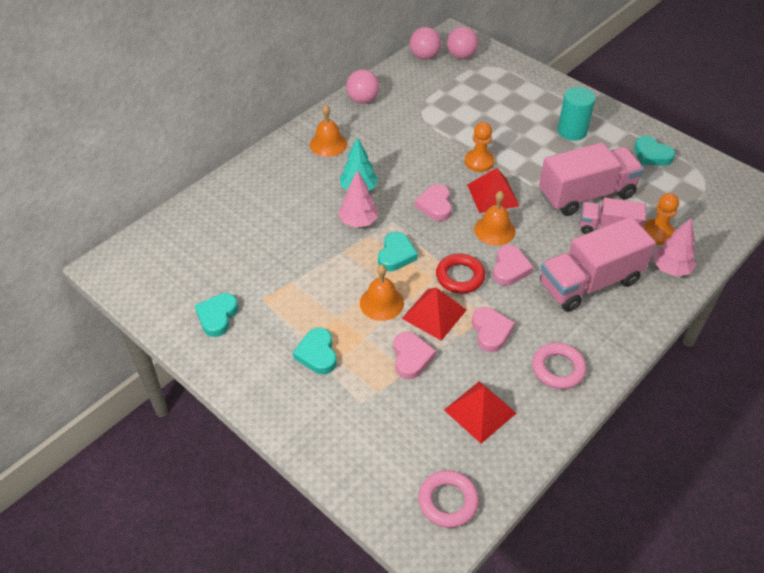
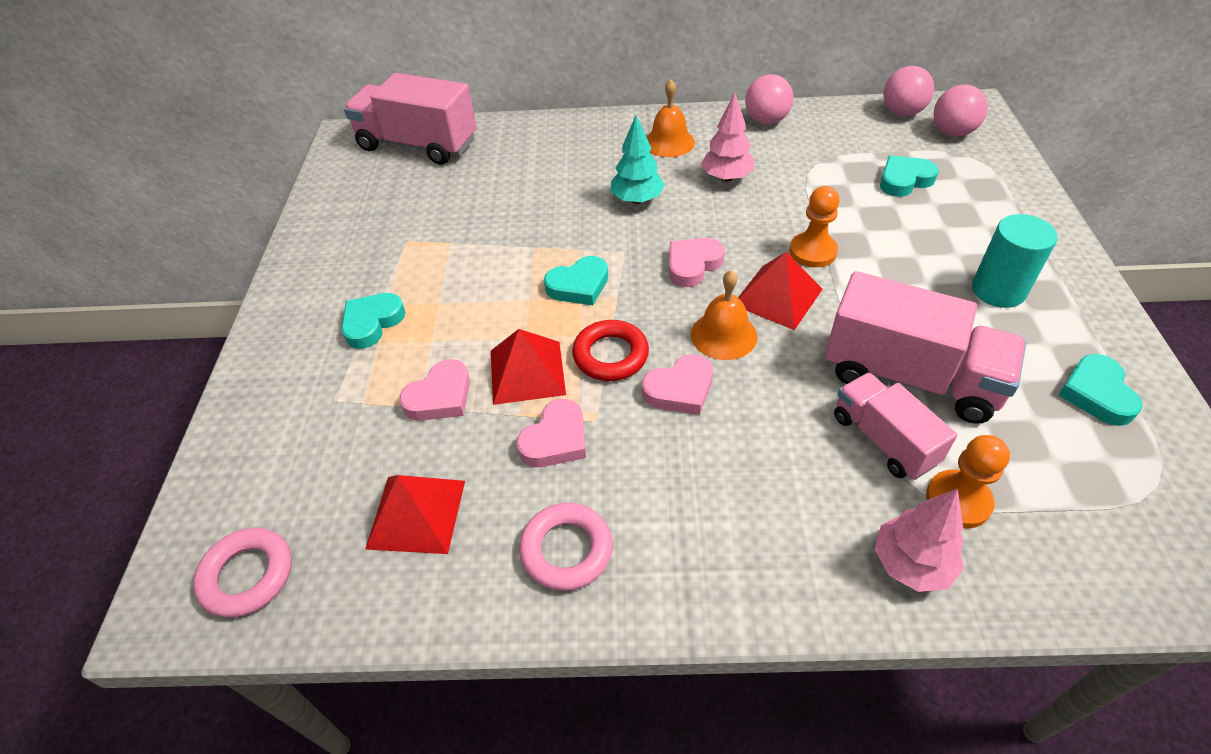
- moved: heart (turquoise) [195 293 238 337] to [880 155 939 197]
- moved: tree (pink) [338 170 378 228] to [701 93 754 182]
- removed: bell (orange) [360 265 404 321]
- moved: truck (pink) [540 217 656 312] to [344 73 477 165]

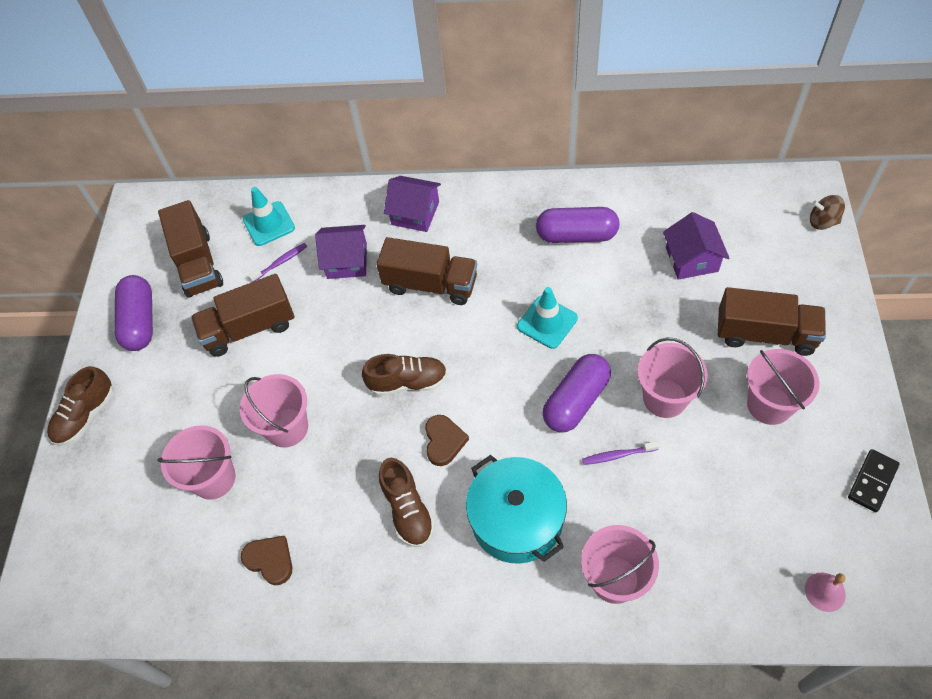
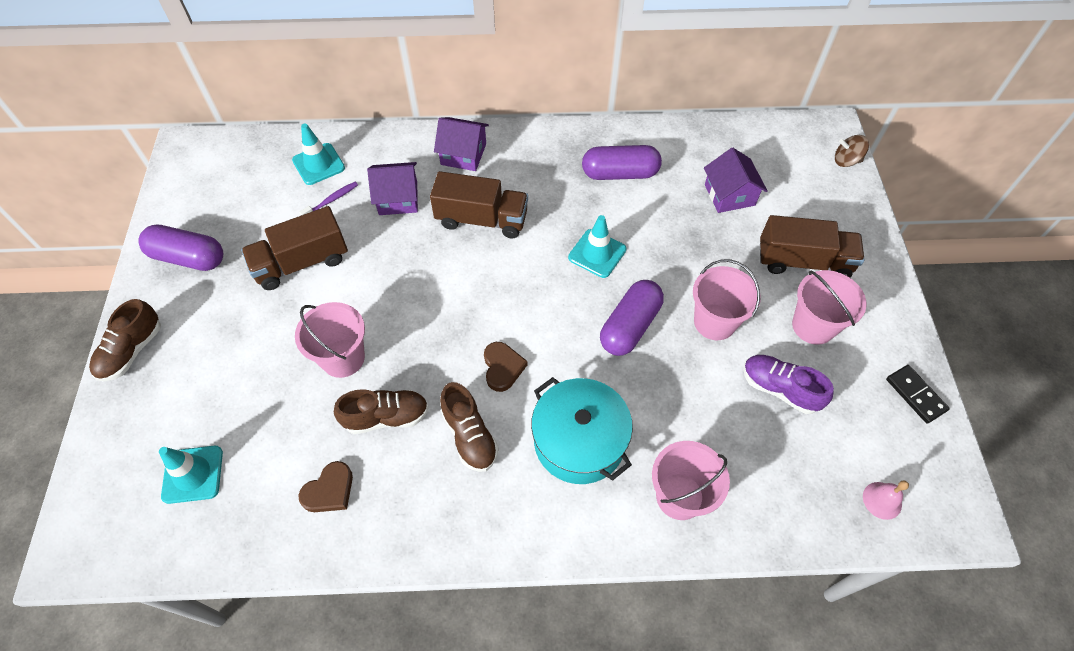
- turned: capsule (purple) [115 275 153 351] = [138 225 223 271] 60 degrees counterclockwise
- removed: bucket (pink) [157 425 235 500]
- removed: truck (brown) [158 200 223 298]
- turned: heart (brown) [241 536 292 585] = [299 461 353 512] 105 degrees clockwise
- moved: shoe (brown) [362 354 447 396] to [334 389 429 434]
- removed: toothbrush (purple) [582 441 659 465]
- turned: domino (black) [848 449 900 512] = [886 365 950 424] 60 degrees counterclockwise
- added: traffic cone (turquoise) [159 446 223 504]
- added: shoe (purple) [743 355 834 414]

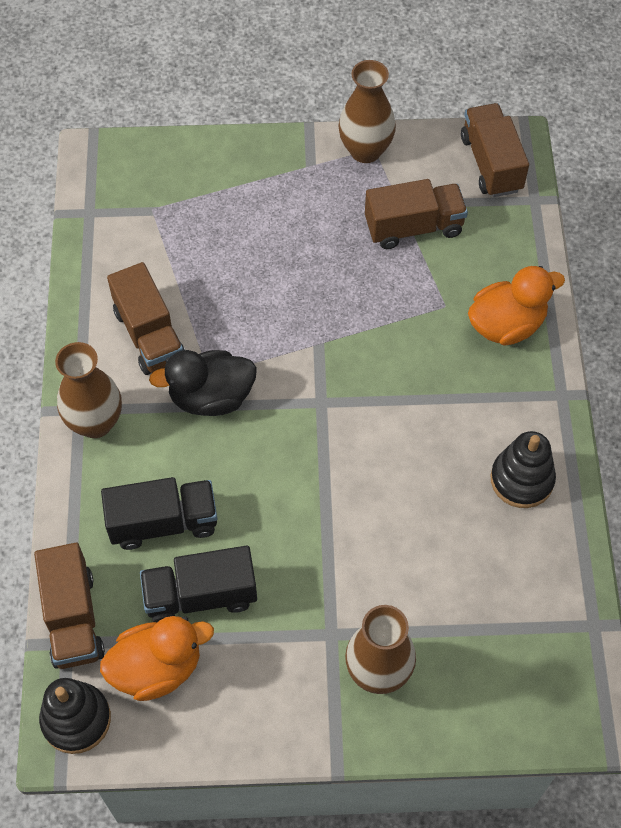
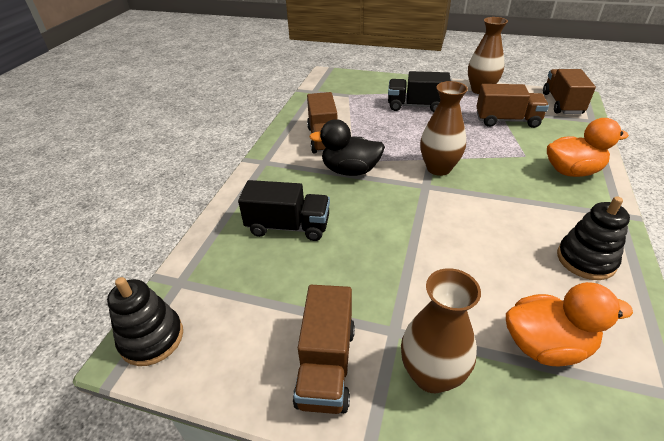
- moved: truck (brown) [34 543 105 669] to [293 285 355 414]
- moved: vase (brown) [55 342 122 438] to [420 81 468 176]
- moved: duck (orange) [100 616 214 701] to [506 282 633 366]
- moved: truck (black) [140 545 257 622] to [388 71 451 112]

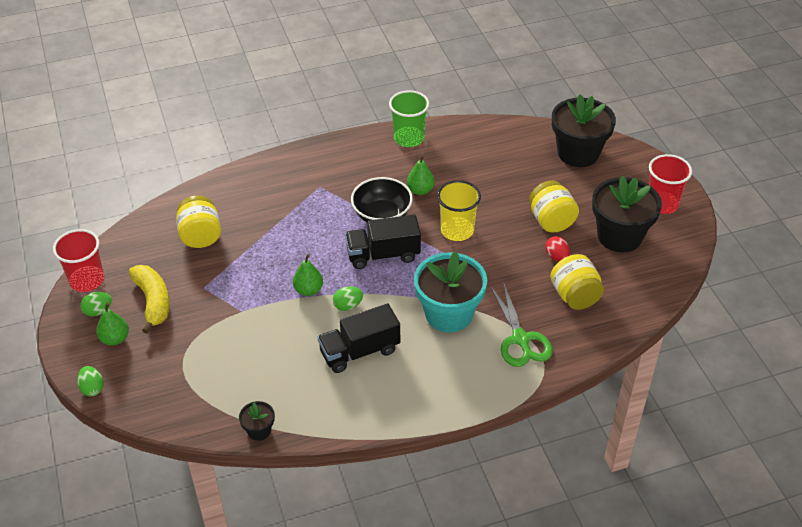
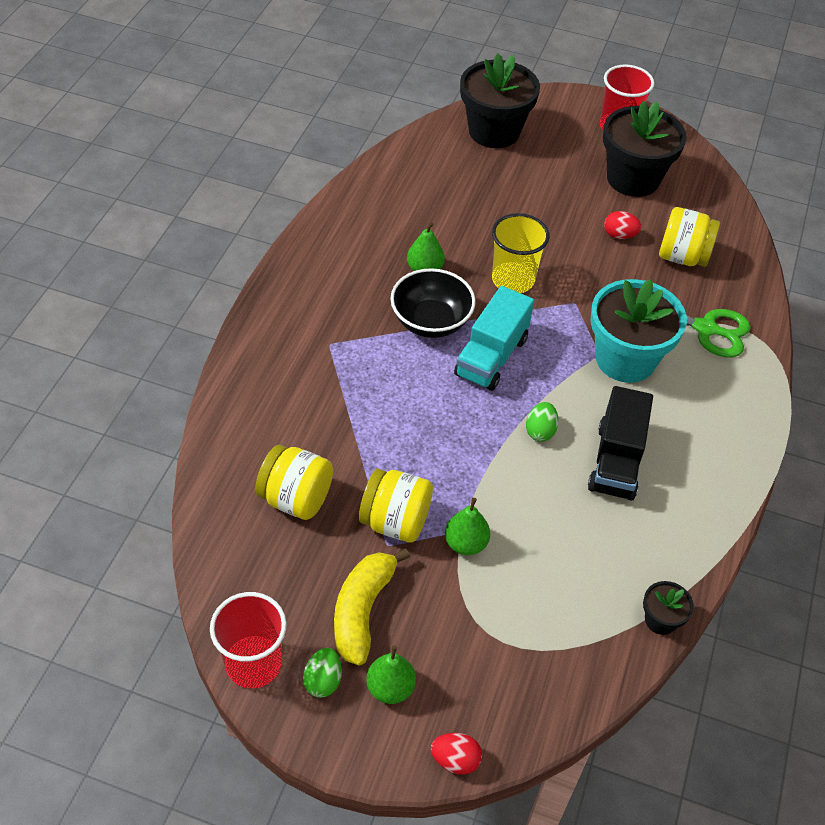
- recoloured: egg (green) [77 366 104 396] to egg (red) [431 733 482 775]
- turned: banana (yellow) [129 265 170 334] = [334 548 410 666] 90 degrees counterclockwise
- moved: pear (green) [293 254 323 296] to [445 498 490 555]
- recoloured: truck (black) [345 215 421 269] to truck (turquoise) [454 286 534 391]
- removed: cup (green) [389 90 429 147]
- moved: jar (yellow) [529 181 579 233] to [359 469 433 543]

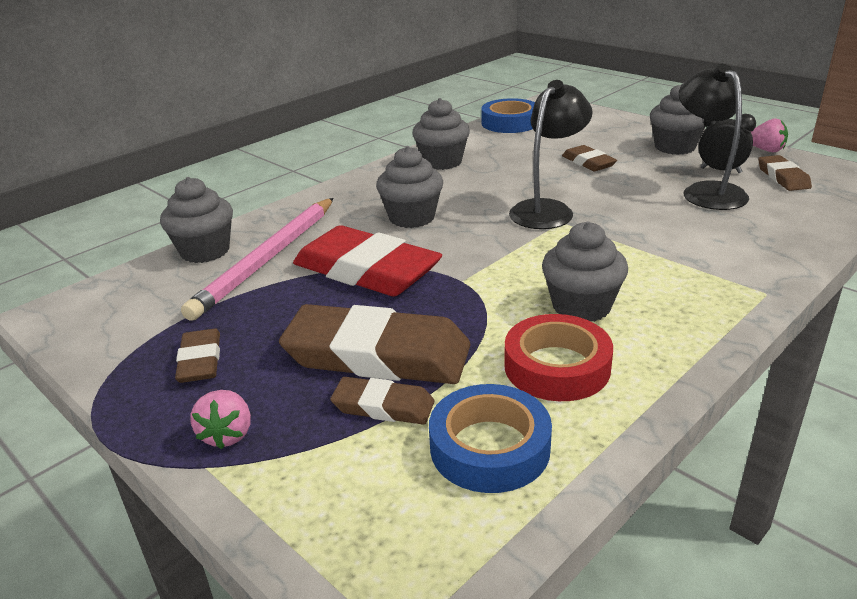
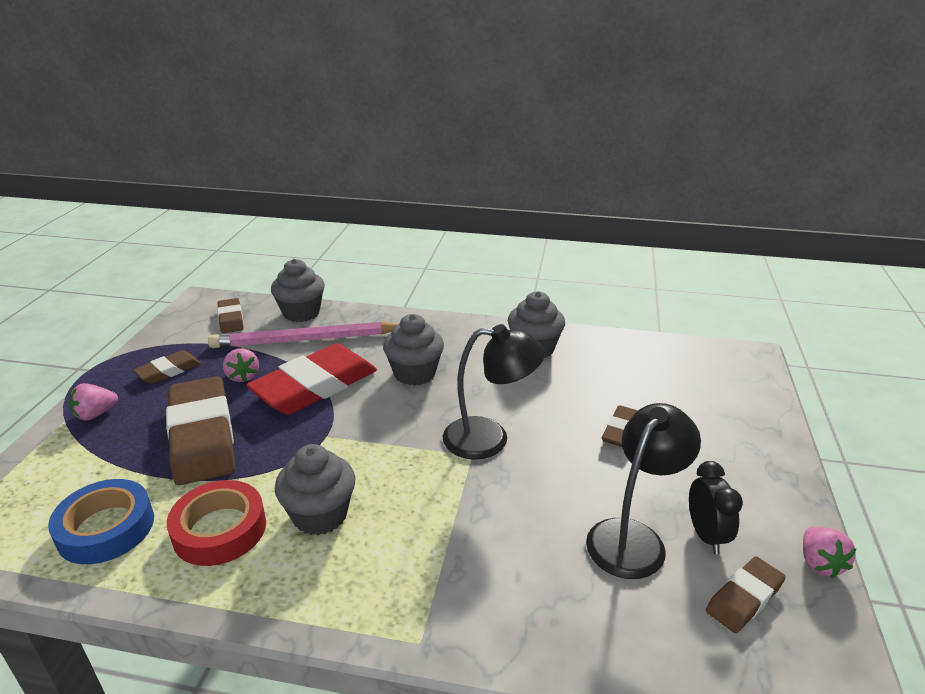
- turned: eraser (red) [293 225 442 296] = [246 343 377 415] 45 degrees clockwise
- moved: eraser (brown) [330 377 435 425] to [217 298 244 333]
- removed: tape (blue) [481 98 535 133]
- removed: cupcake (grey) [650 83 705 155]
- added: strawberry (pink) [223 348 259 382]

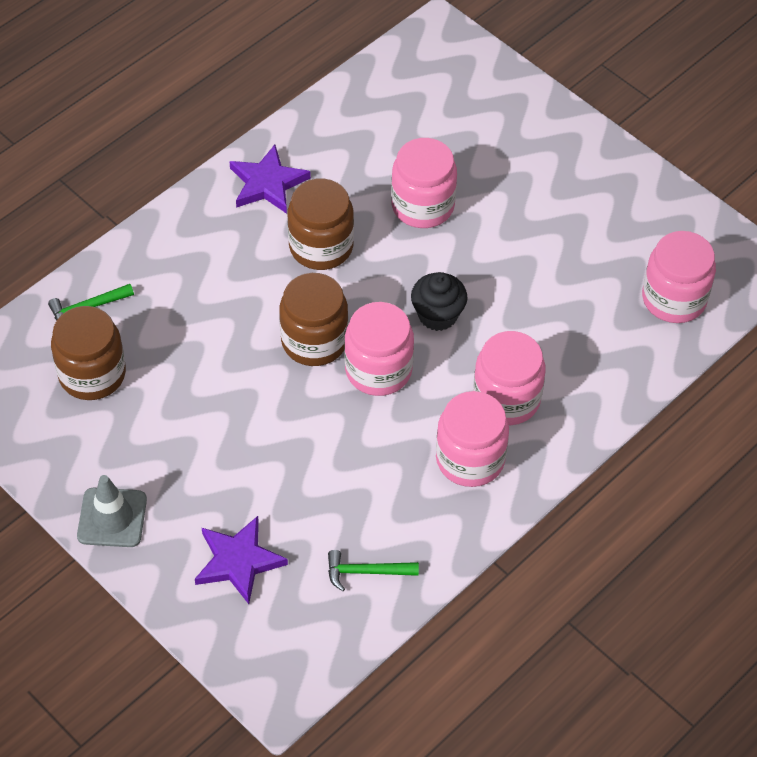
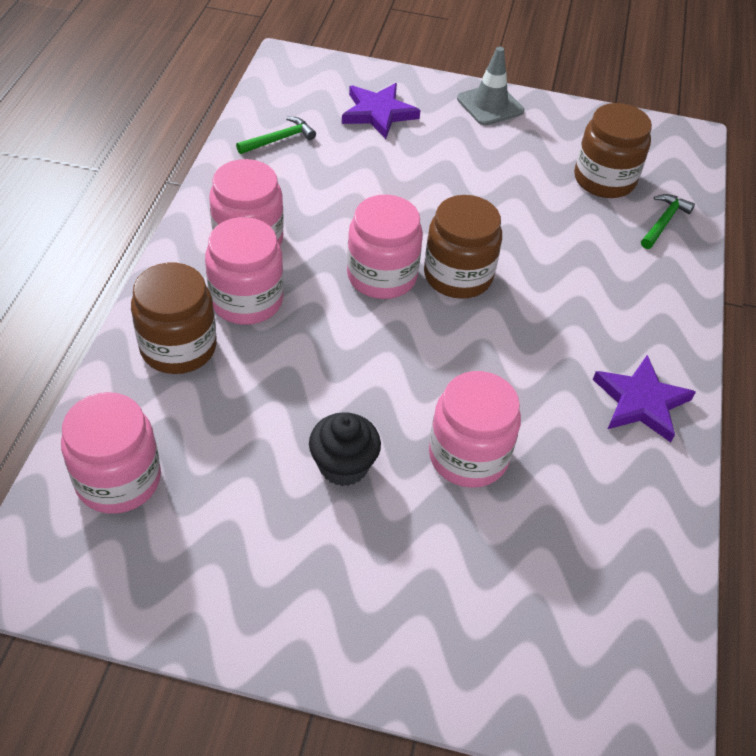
- moved: jar (brown) [288 178 354 270] to [131 263 217 374]
- moved: cupcake (black) [411 272 468 331] to [309 412 381 486]

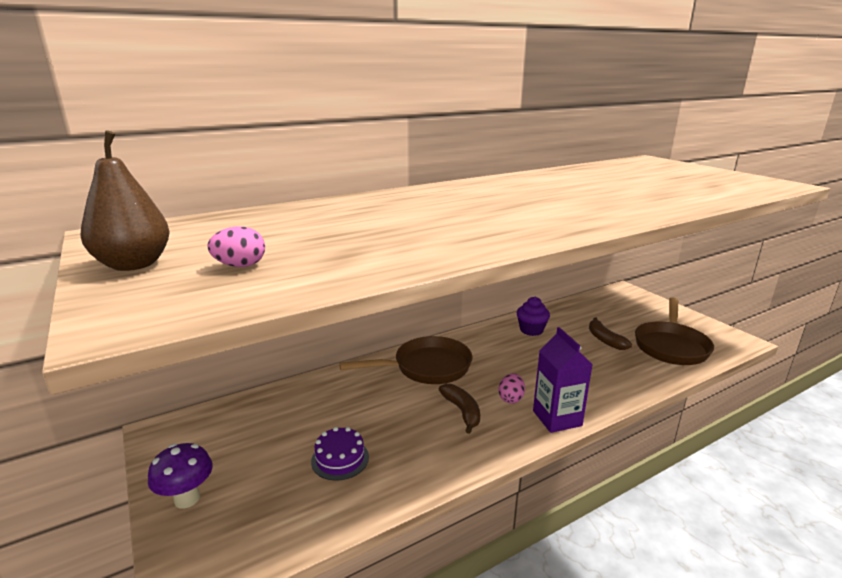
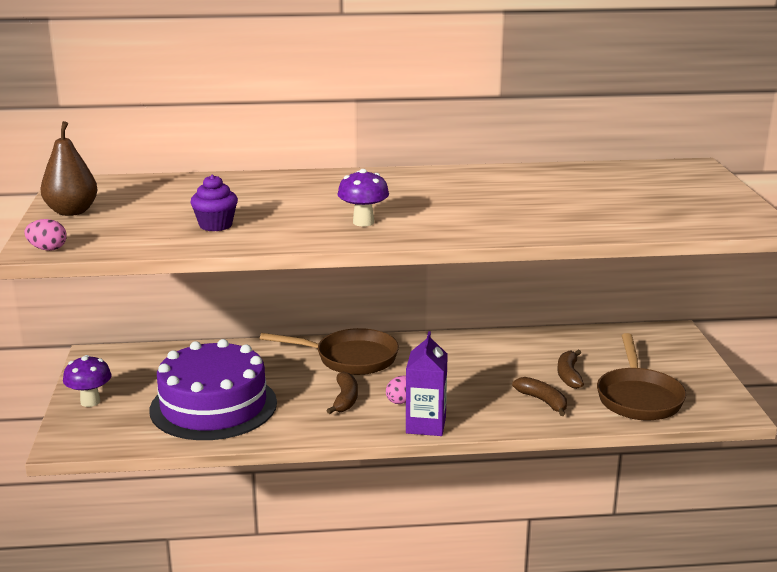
- moved: egg (pink) [207 226 265 267] to [24 219 67 251]
- resized: cake (purple) [311 427 369 481] = [150 339 277 440] x2.48
- moved: cupcake (purple) [517 297 550 336] to [190 175 238 231]
- turned: pan (brown) [635 298 714 365] = [597 333 686 420] 45 degrees counterclockwise
- added: mushroom (purple) [337 169 389 227]
- added: banana (brown) [512 377 567 416]

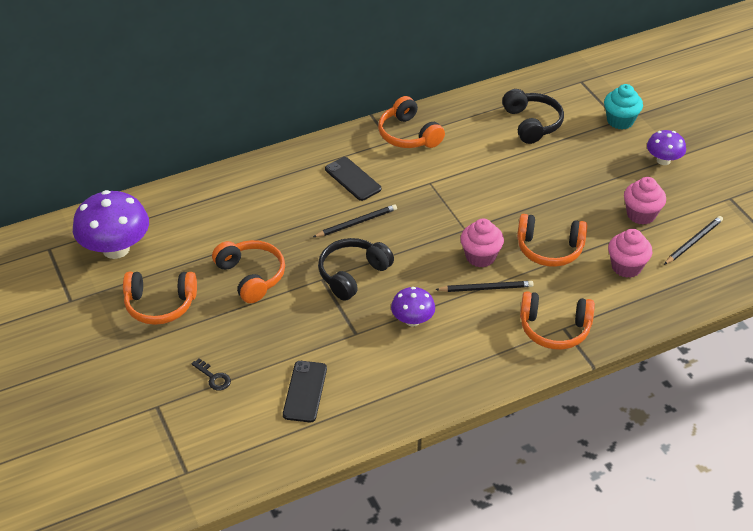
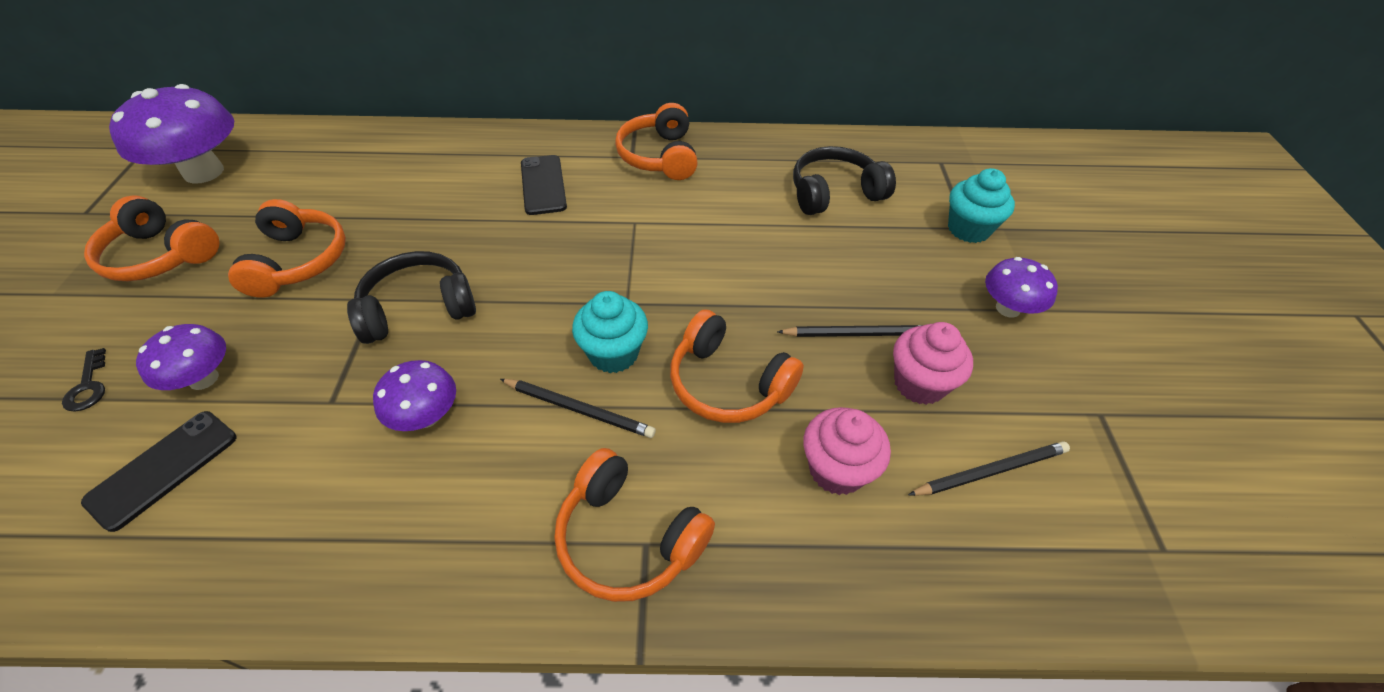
- moved: pencil (black) [313 204 397 237] to [777 325 923 337]
- recoloured: cupcake (pink) [460 219 504 267] to cupcake (turquoise) [572 291 648 373]
- turned: headphones (black) [502 89 564 144] = [793 146 896 215] 120 degrees counterclockwise
- added: mushroom (purple) [136 324 226 390]

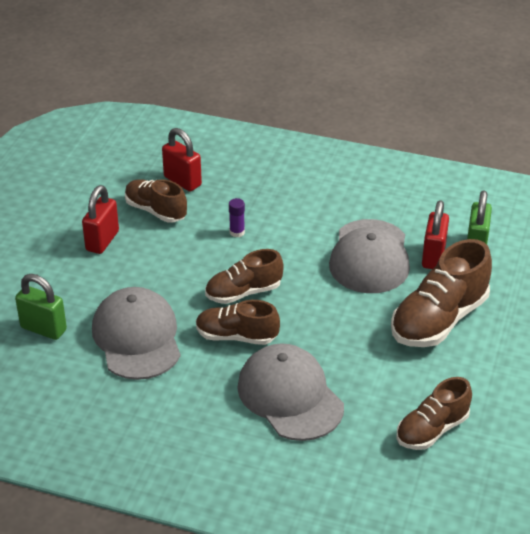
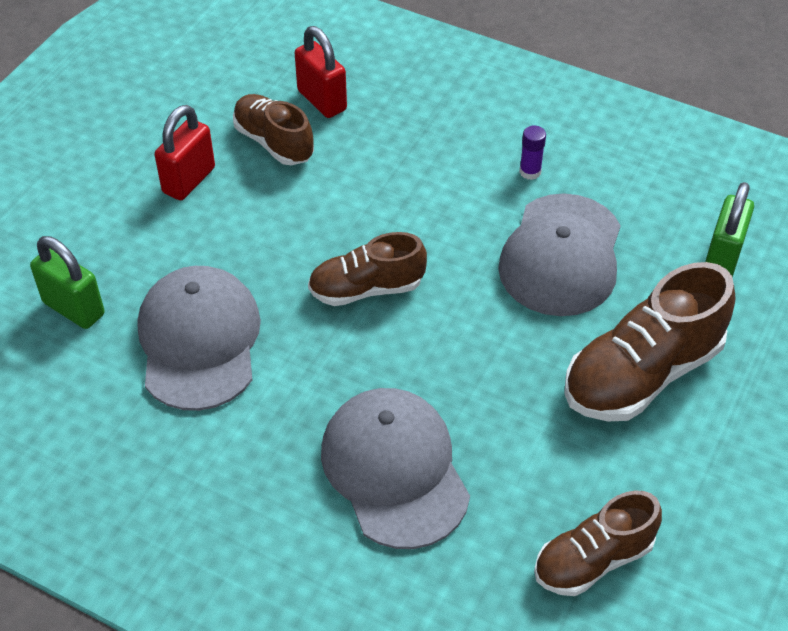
- removed: shoe (brown) [196 300 280 345]
- moved: glue stick (purple) [229 198 245 237] to [519 125 546 180]
- removed: padlock (red) [422 200 449 269]

